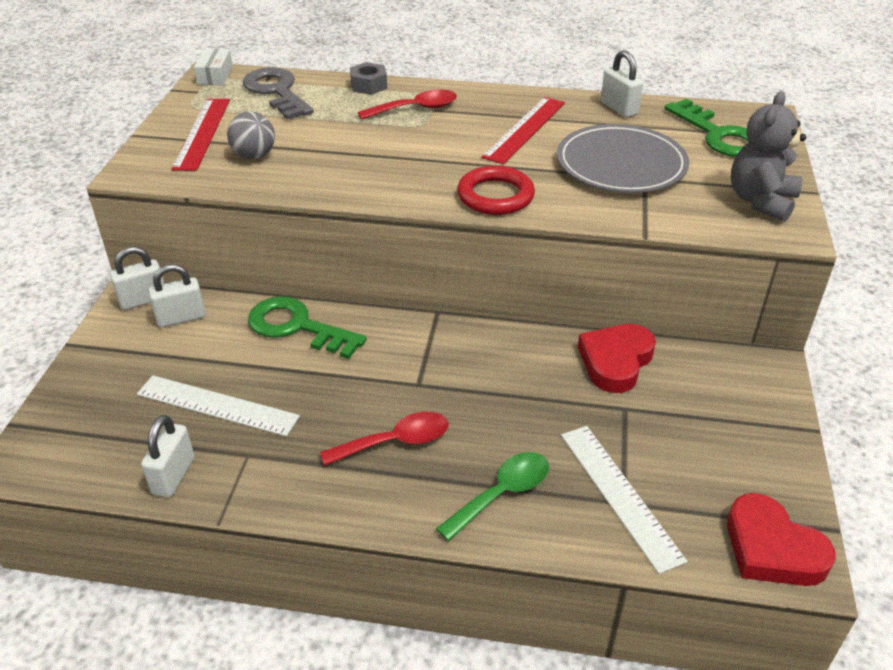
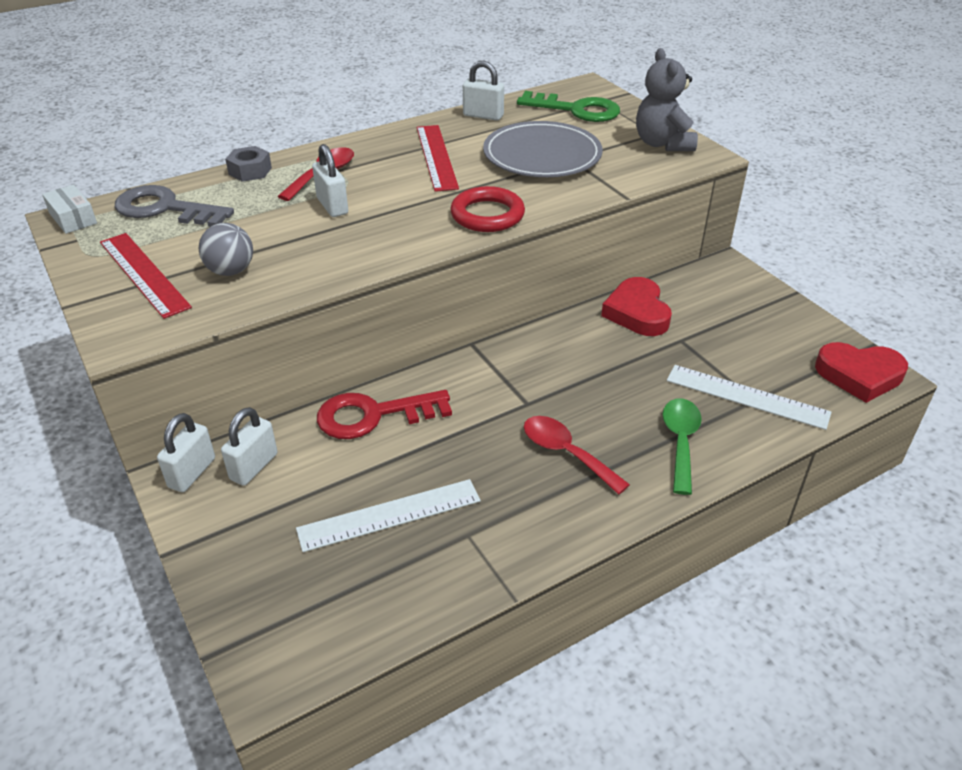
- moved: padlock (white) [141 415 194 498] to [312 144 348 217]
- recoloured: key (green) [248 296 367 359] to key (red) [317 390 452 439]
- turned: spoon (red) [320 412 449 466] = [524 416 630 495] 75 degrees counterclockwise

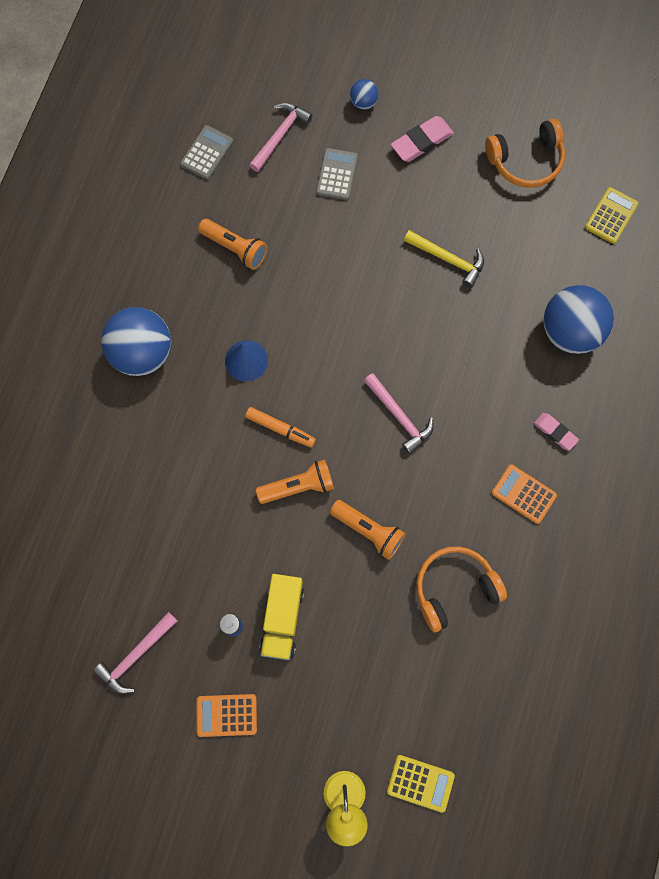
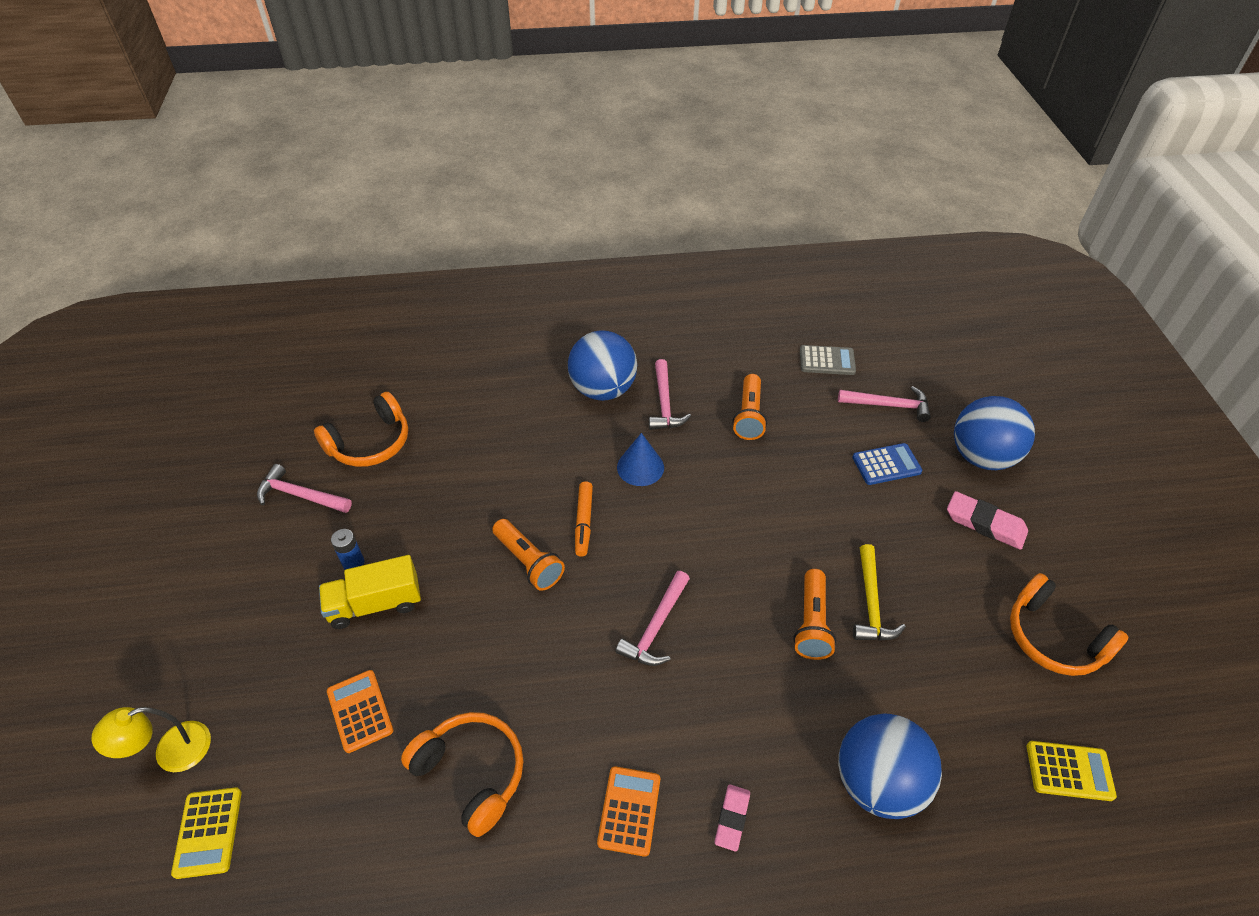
- moved: calculator (orange) [197 694 257 737] to [327 670 393 753]
- recoloured: calculator (grey) [316 148 358 200] to calculator (blue) [852 443 922 485]
- moved: flashlight (orange) [330 500 406 560] to [793 569 836 660]
- resized: ball (blue) [350 79 379 110] = [954 396 1035 470] x2.17
- added: headphones (orange) [314 392 408 467]
- added: hammer (pink) [649 359 691 430]

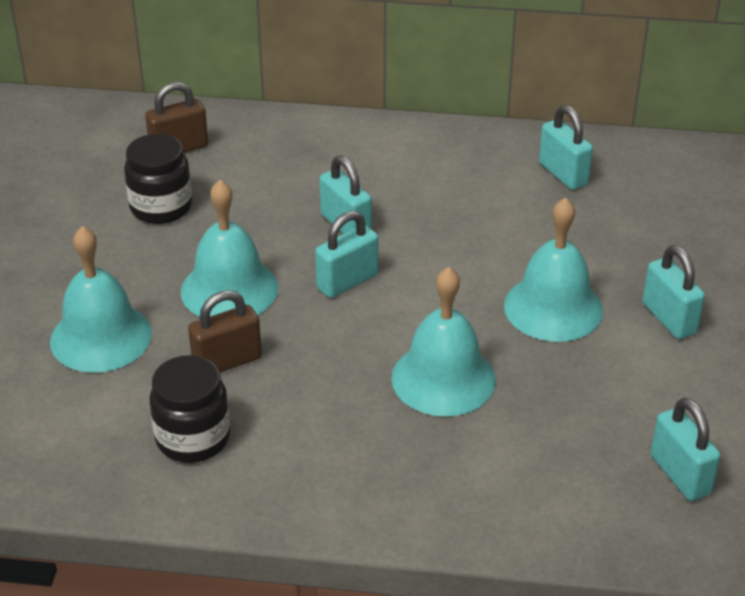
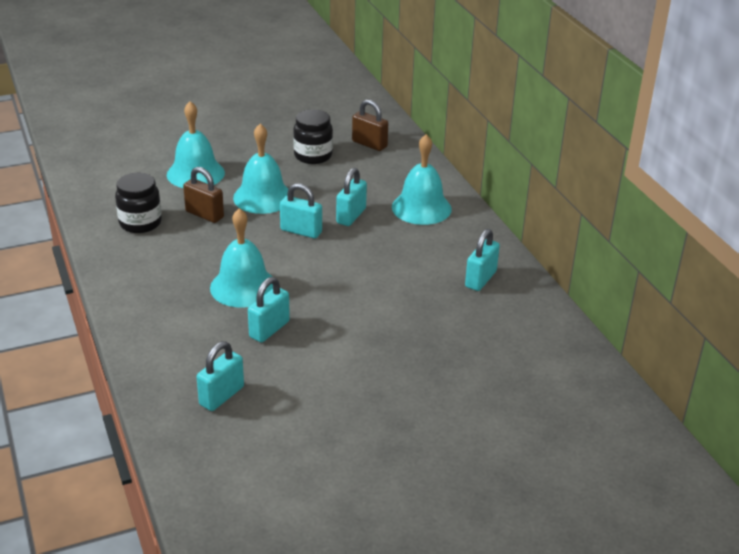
- moved: bell (turquoise) [504 198 603 342] to [392 134 452 225]
- moved: padlock (turquoise) [643 245 705 339] to [248 277 290 343]

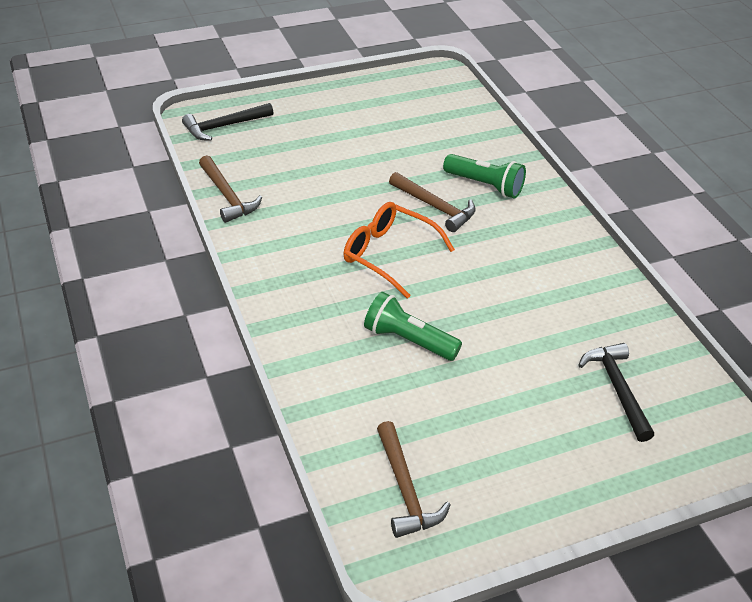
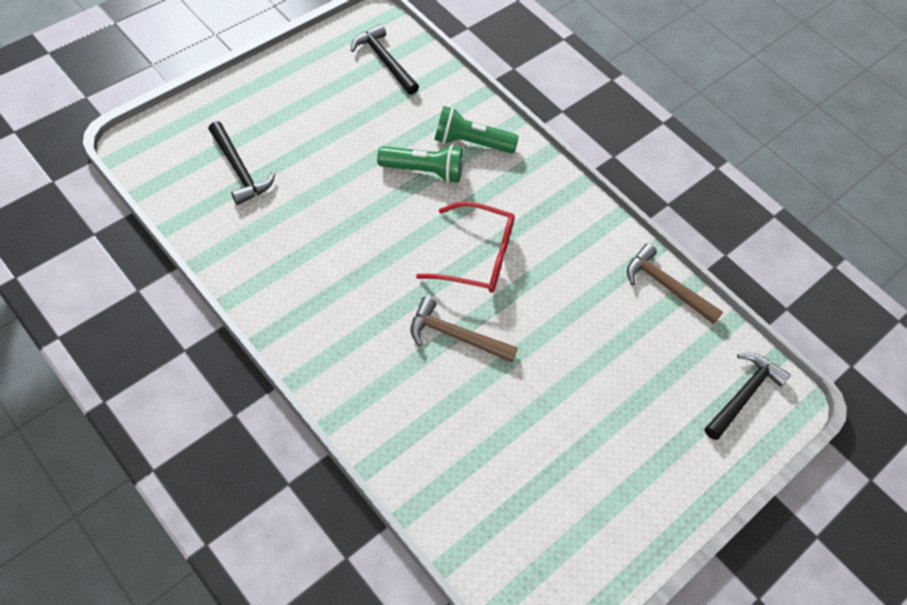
- recoloured: glasses (orange) [343 202 455 299] to glasses (red) [416 201 515 293]
- recoloured: hammer (brown) [377 421 450 538] to hammer (black) [351 24 419 95]
- moved: flashlight (green) [443 154 526 198] to [434 106 519 153]

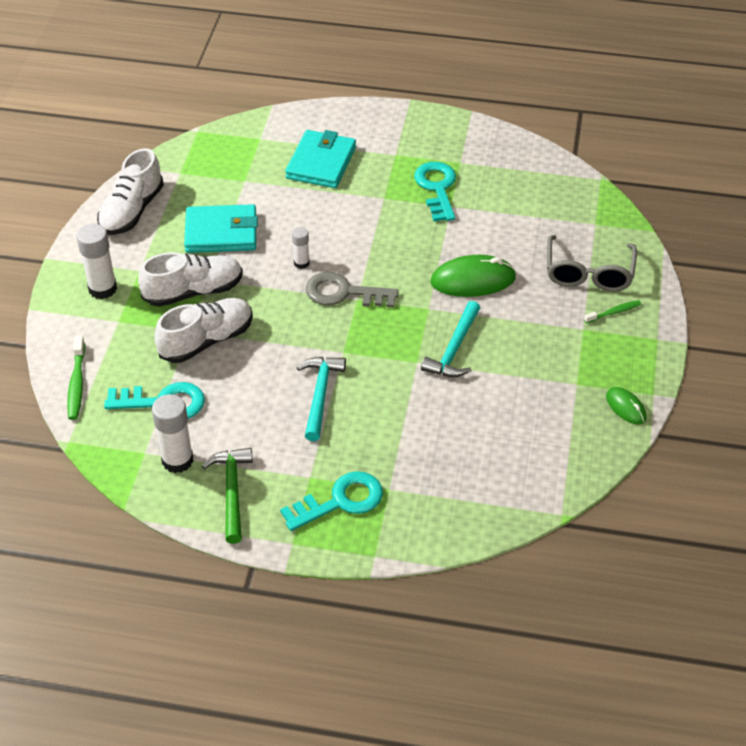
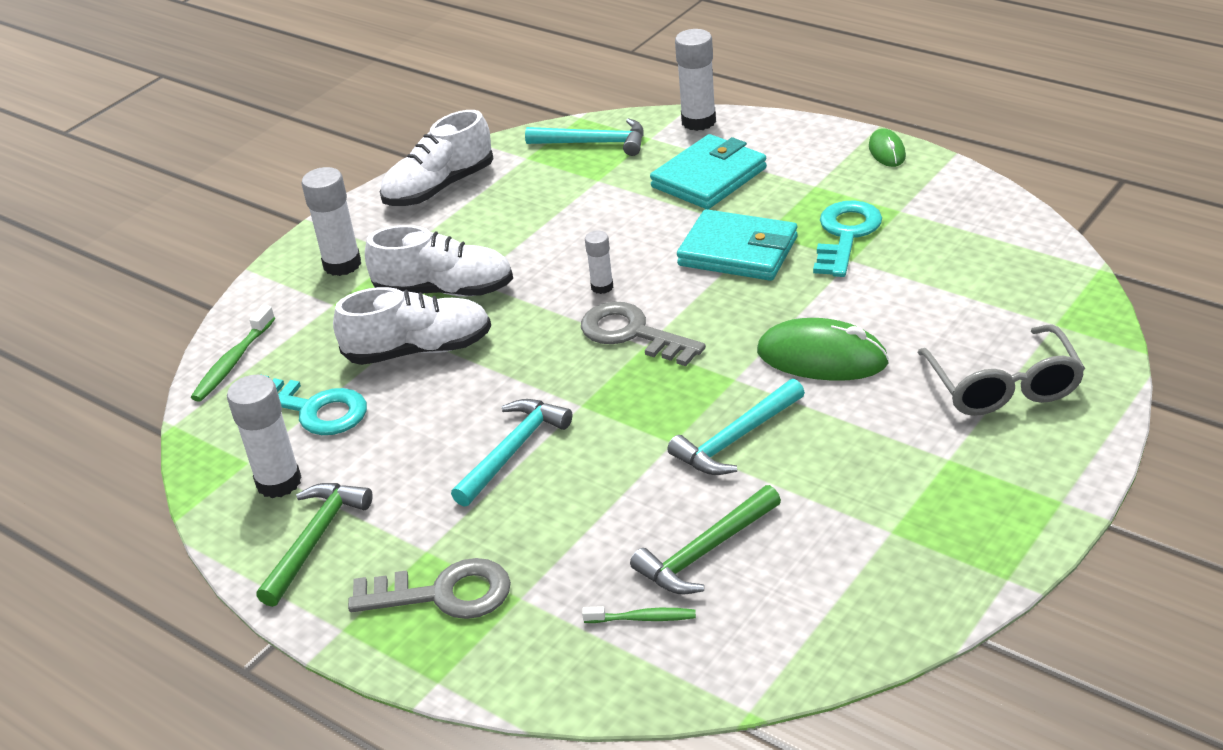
- moved: wallet (turquoise) [184 204 258 253] to [677 209 798 281]
- recoloured: key (turquoise) [280 471 383 531] to key (grey) [348 558 511 619]
- turned: glasses (grey) [547 235 637 291] = [917 325 1085 416] 45 degrees counterclockwise
- moved: toothbrush (green) [584 300 641 323] to [582 606 696 623]
- moved: mouse (green) [606 387 646 424] to [869 128 906 167]
- added: hammer (turquoise) [525 118 644 156]
- added: hammer (green) [630 485 781 594]
- added: glue stick (white) [675 29 716 131]

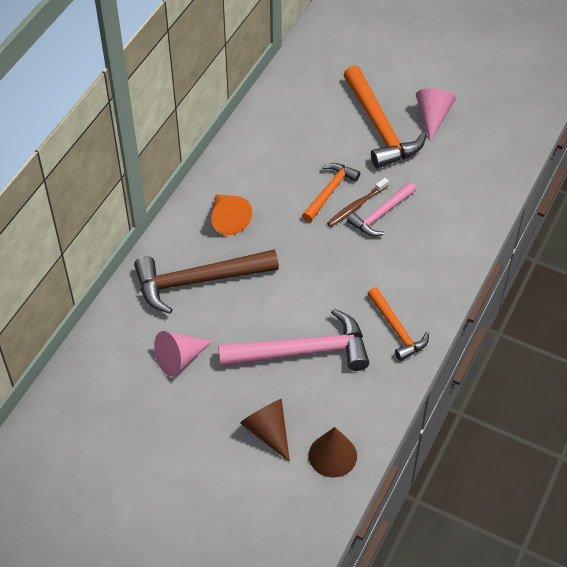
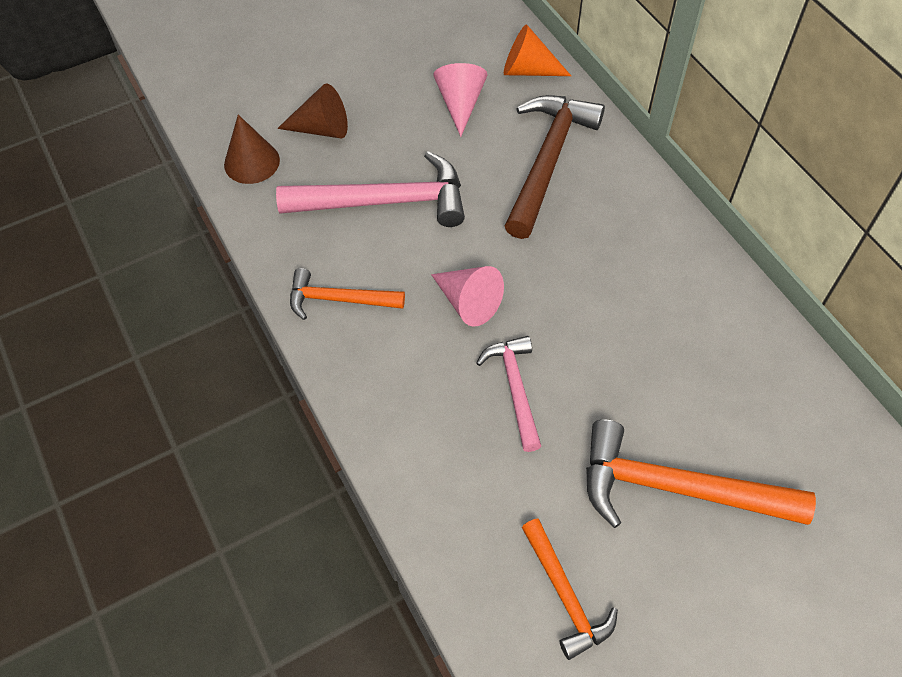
- moved: cone (orange) [211 194 252 235] to [504 24 571 76]
- turned: hammer (pink) [218 308 369 371] = [276 151 465 227] 120 degrees counterclockwise
- moved: hammer (orange) [302 163 360 222] to [522 519 618 660]
- removed: toothbrush (brown) [327 178 389 227]
- moved: cone (pink) [416 88 456 141] to [431 266 504 327]

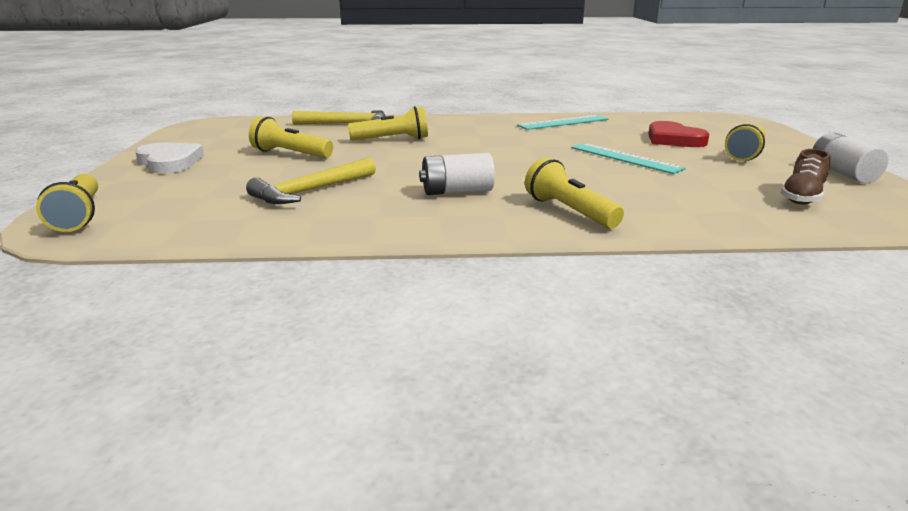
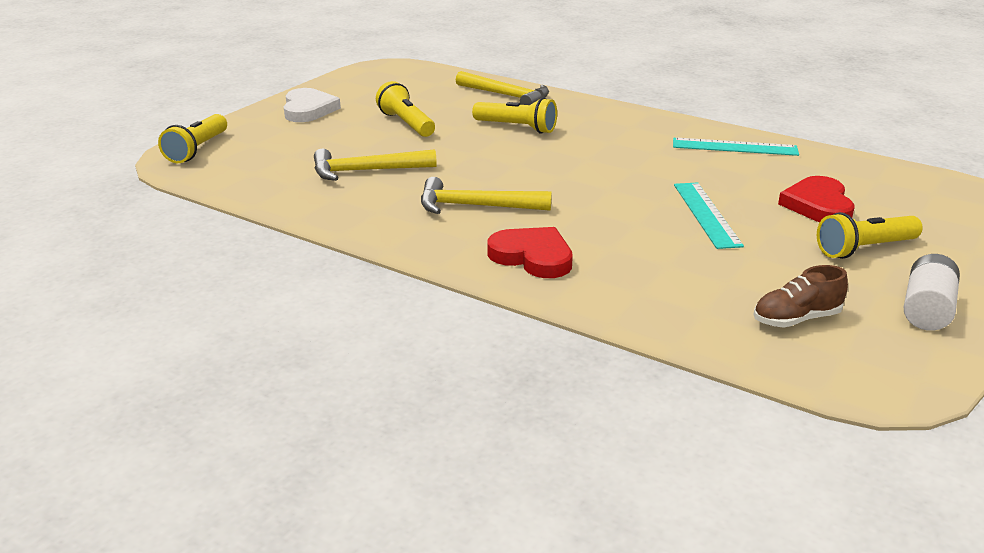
- replaced: battery (white) [419 153 495 195] to hammer (yellow) [421 177 552 214]
- replaced: flashlight (yellow) [525 157 624 229] to heart (red) [487 227 573 278]

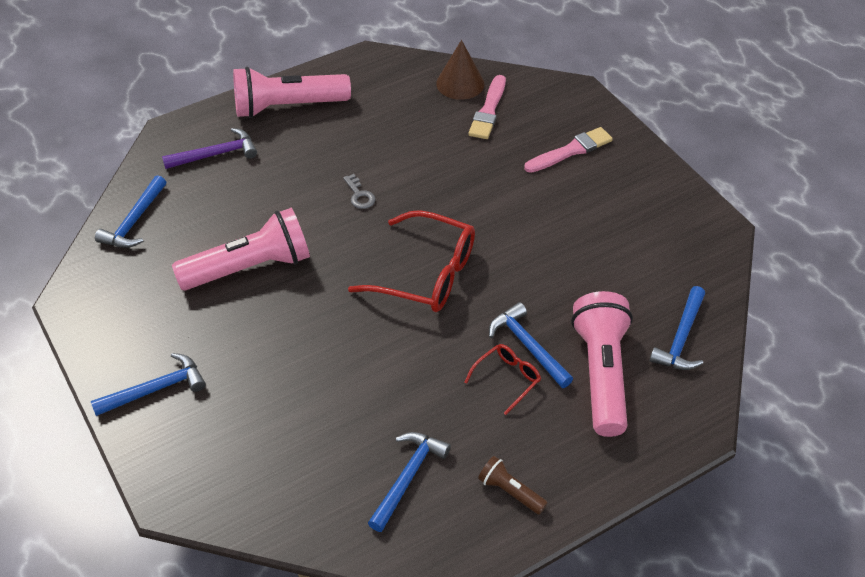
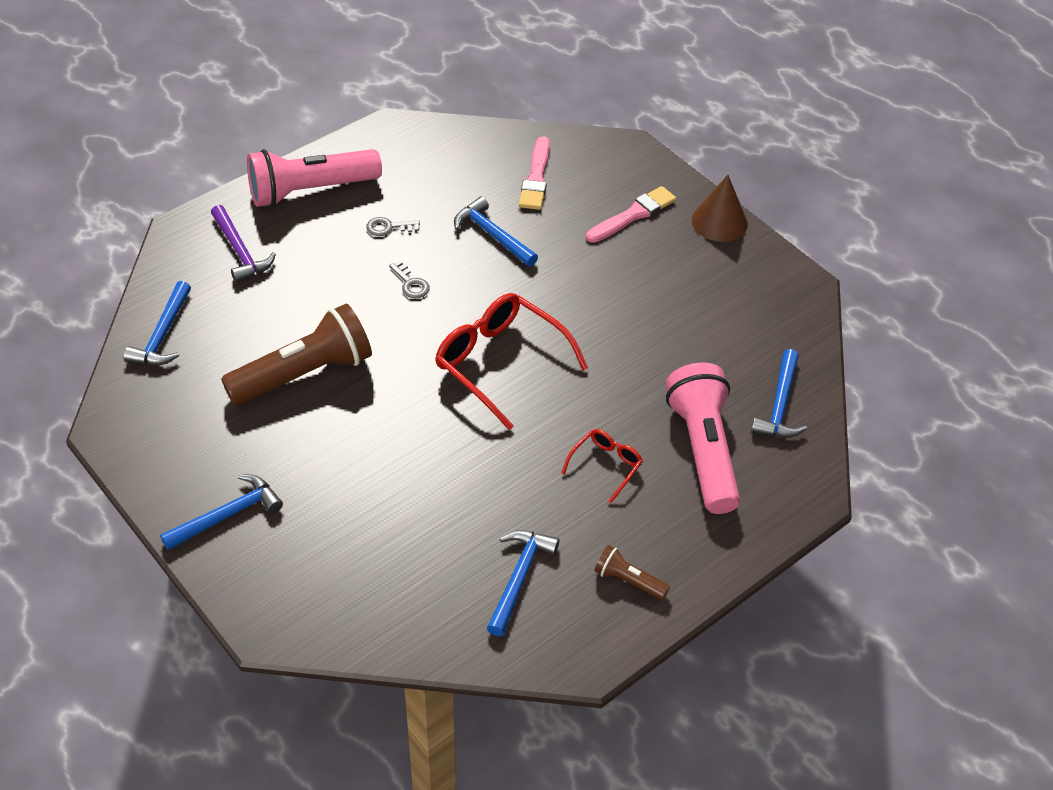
- turned: hammer (purple) [162 128 257 169] = [211 205 276 283] 90 degrees clockwise
- recoloured: flashlight (pink) [172 208 310 290] to flashlight (brown) [221 304 372 405]
- turned: glasses (red) [348 210 475 312] = [435 293 588 430] 150 degrees counterclockwise
- moved: cone (brown) [436 40 484 100] to [692 175 748 242]
- moved: hammer (blue) [489 302 573 388] to [454 196 538 267]
- added: key (grey) [366 217 420 236]

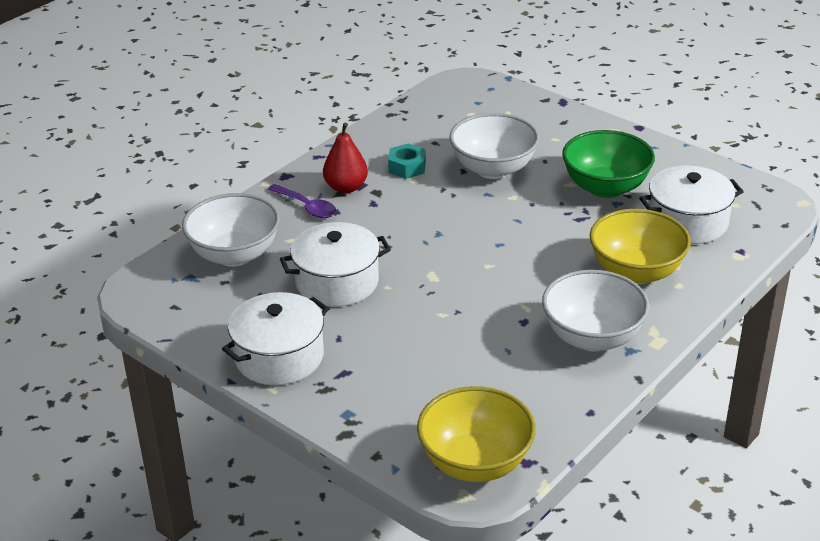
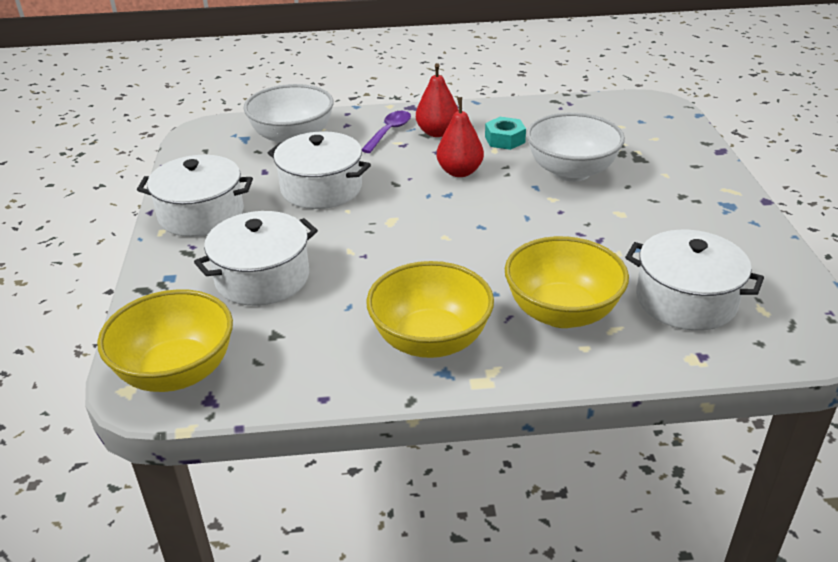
- turned: spoon (purple) [268 184 337 218] = [362 111 411 153] 150 degrees counterclockwise
- recoloured: bowl (white) [542 270 649 351] to bowl (yellow) [366 261 494 358]
- removed: bowl (green) [562 130 655 198]
- added: pot (white) [194 211 318 306]
- added: pear (red) [437 97 484 177]

